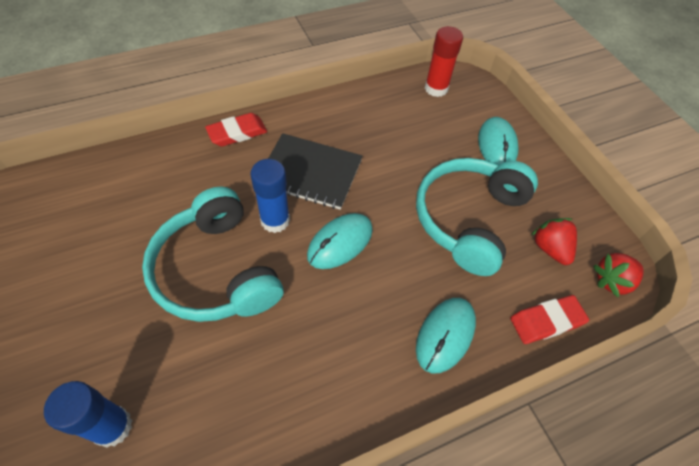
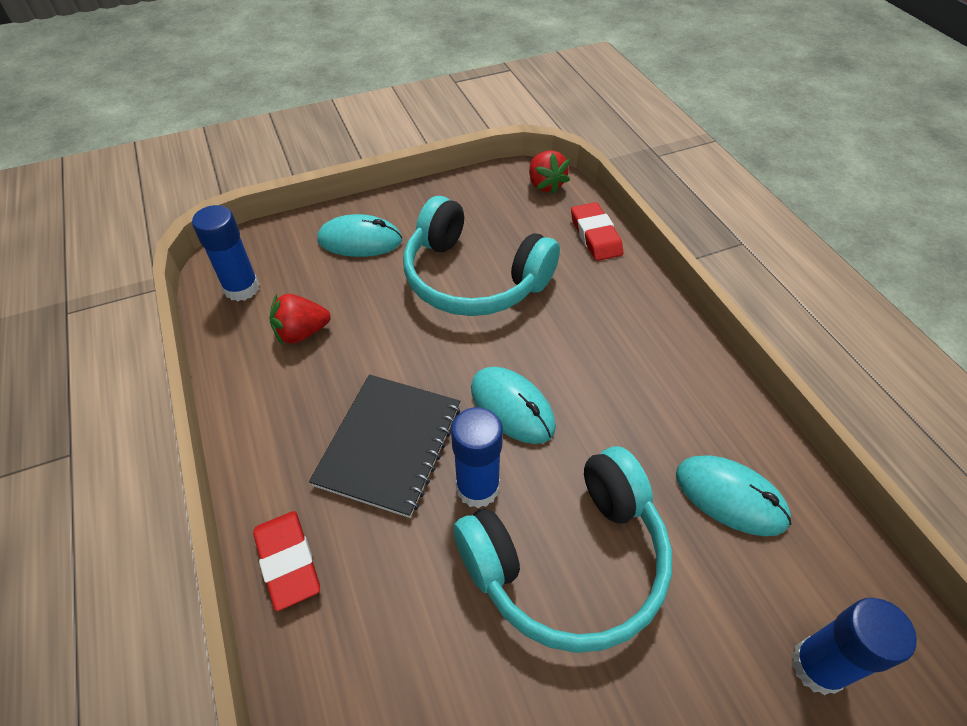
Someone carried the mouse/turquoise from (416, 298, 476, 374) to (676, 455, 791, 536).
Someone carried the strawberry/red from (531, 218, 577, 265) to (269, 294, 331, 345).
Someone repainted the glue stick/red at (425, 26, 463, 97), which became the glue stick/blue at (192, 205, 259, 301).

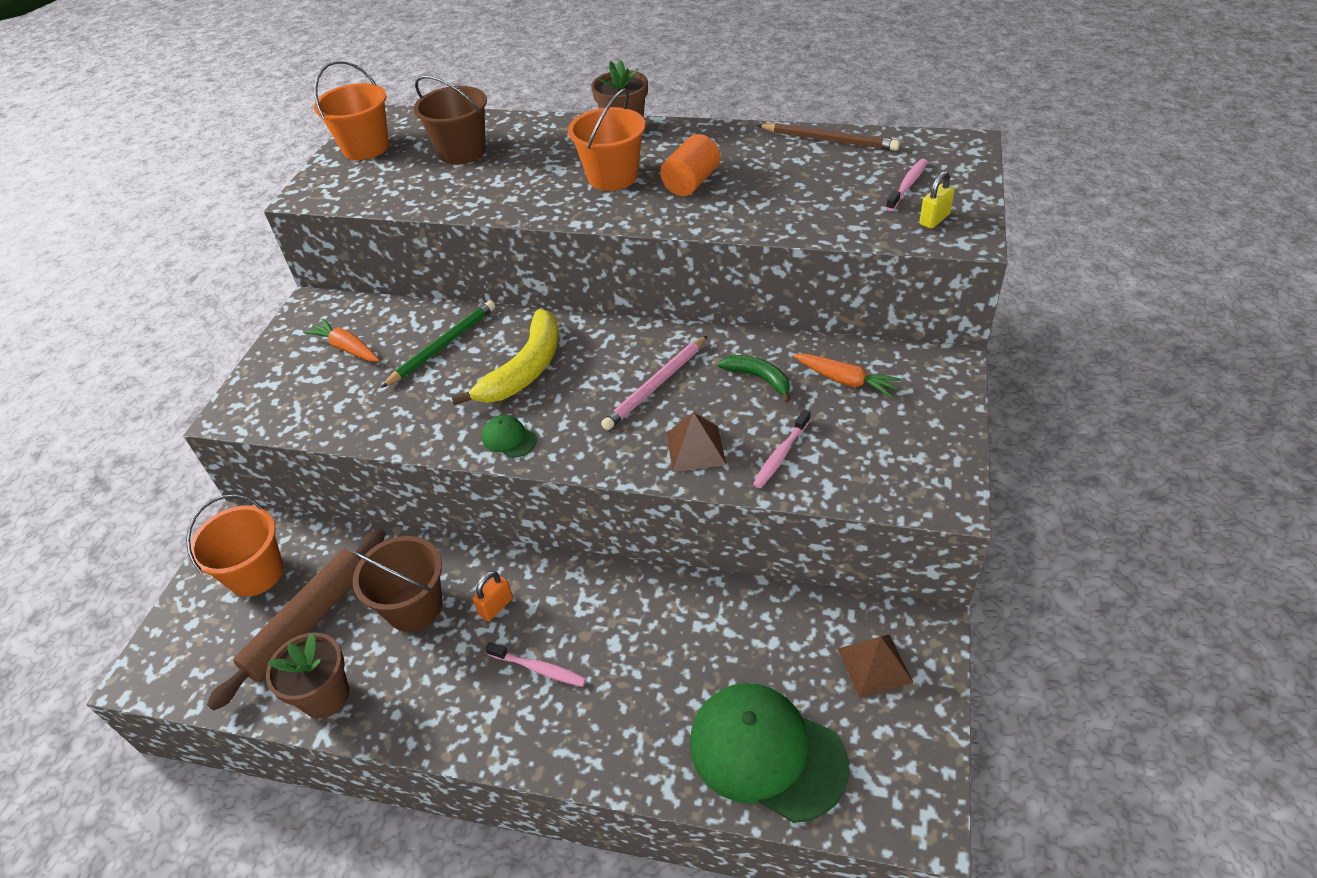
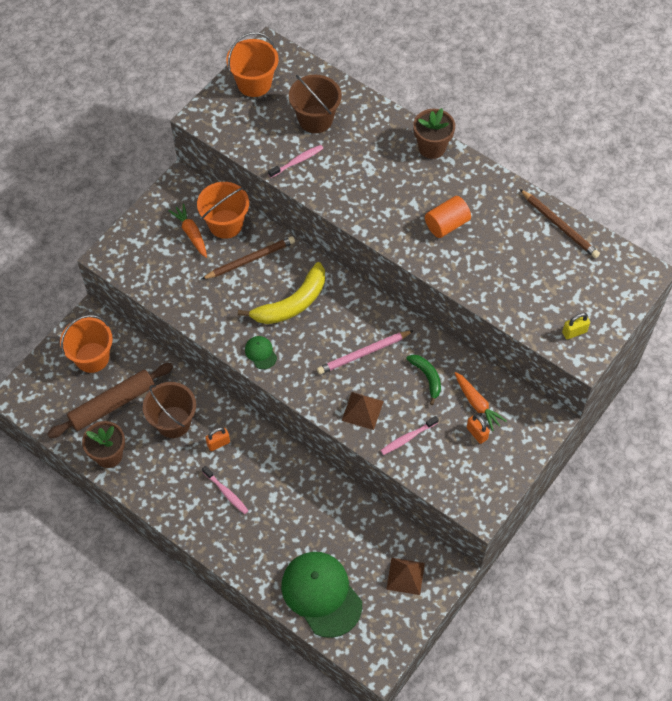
Someone put down the padlock/orange at (467, 414, 490, 444).
Someone carried the bucket/orange from (568, 88, 646, 191) to (197, 182, 249, 239).
Someone carried the toothbrush/pink from (886, 159, 928, 211) to (268, 145, 323, 178).
Someone repainted the pencil/green at (381, 300, 495, 388), which became the pencil/brown at (202, 236, 295, 279).

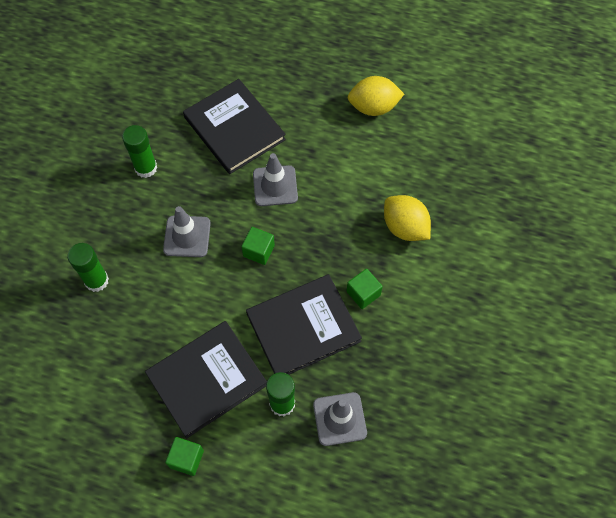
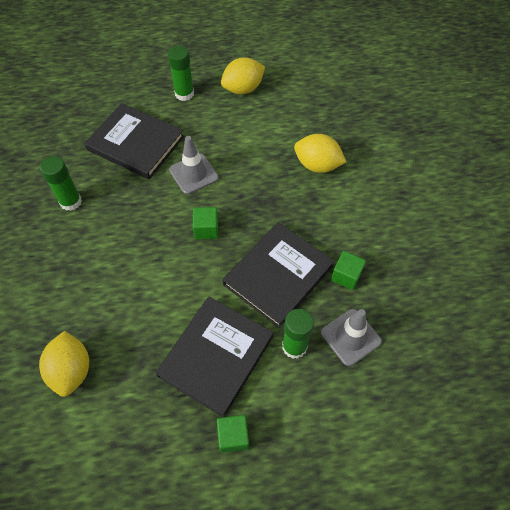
Someone took away the traffic cone/grey at (163, 206, 211, 257).
Someone put down the lemon/yellow at (39, 331, 89, 397).
Someone carried the glue stick/green from (68, 243, 109, 292) to (168, 46, 194, 101).
Someone carried the cube/green from (346, 269, 383, 309) to (331, 251, 366, 290).

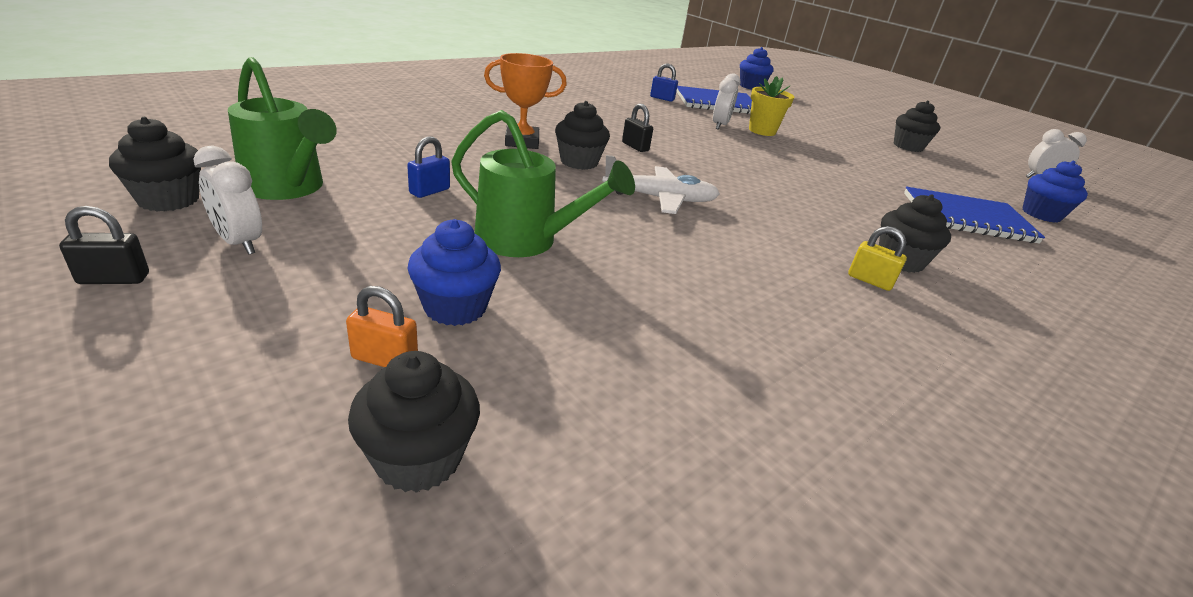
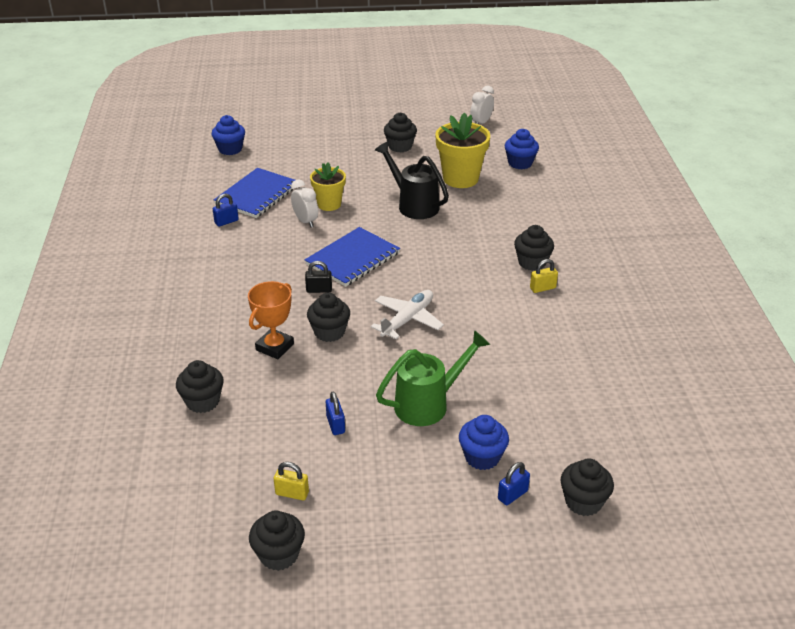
Someone took away the padlock/black at (59, 206, 149, 284).
Someone took away the clock/white at (193, 146, 262, 255).
Someone put down the cupcake/black at (176, 360, 224, 413).
Someone put down the watering can/black at (375, 141, 449, 219).
Someone put down the flower pot/yellow at (435, 113, 490, 188).
Someone carried the notebook/blue from (904, 187, 1045, 244) to (305, 227, 400, 287).
Someone swapped the watering can/green at (228, 57, 337, 200) for the padlock/yellow at (274, 462, 309, 500).
Someone repainted the padlock/orange at (346, 286, 418, 367), which became the padlock/blue at (498, 462, 530, 505).

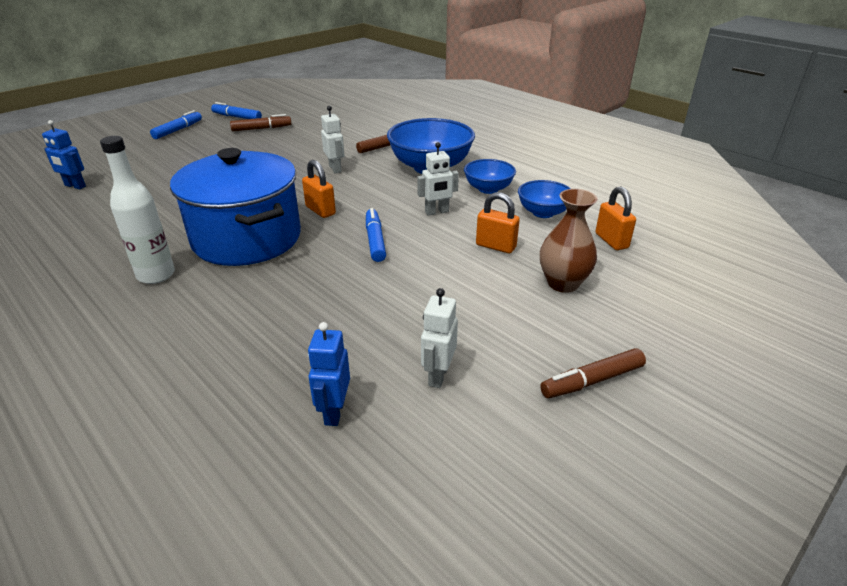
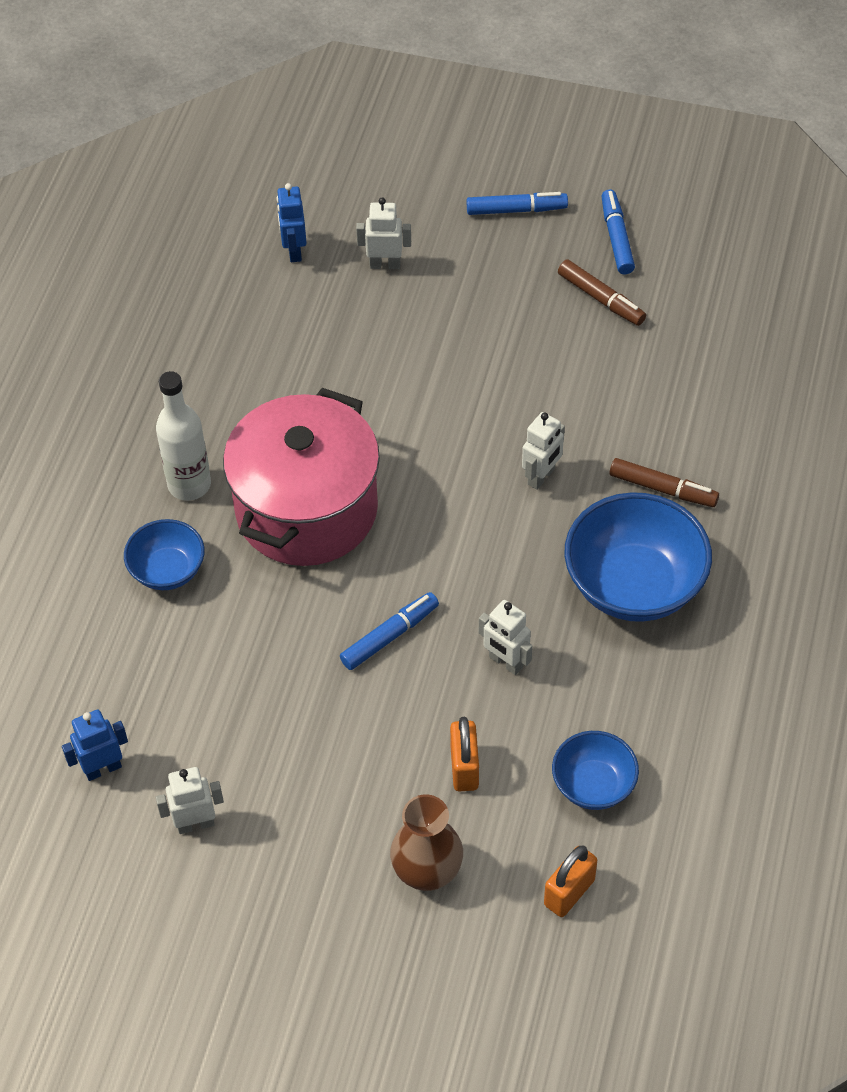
Someone took away the padlock/orange at (302, 160, 336, 218).
Someone took away the marker/brown at (540, 348, 646, 398).
Someone put down the robot/white at (356, 198, 411, 269).
Someone carried the bowl/blue from (464, 159, 516, 194) to (124, 519, 205, 590).
Someone repainted the pot/blue at (170, 148, 301, 266), which became the pot/pink at (223, 388, 380, 566).

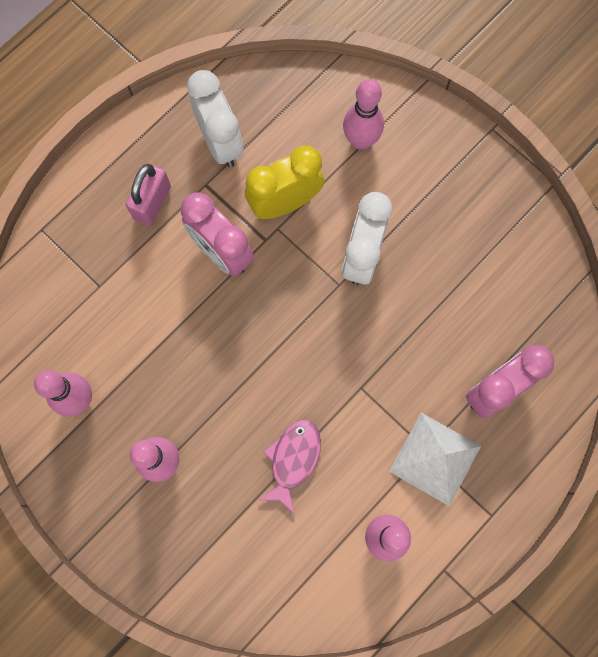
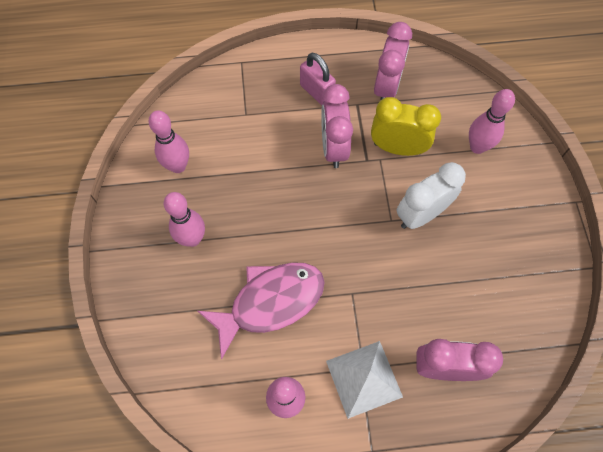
Someone repainted the clock/white at (187, 70, 243, 168), which became the clock/pink at (374, 22, 412, 101).
Someone rotated the padlock/pink at (126, 164, 171, 226) by 75 degrees clockwise.
Someone scaled the fish/pink at (259, 420, 321, 514) by 1.67.

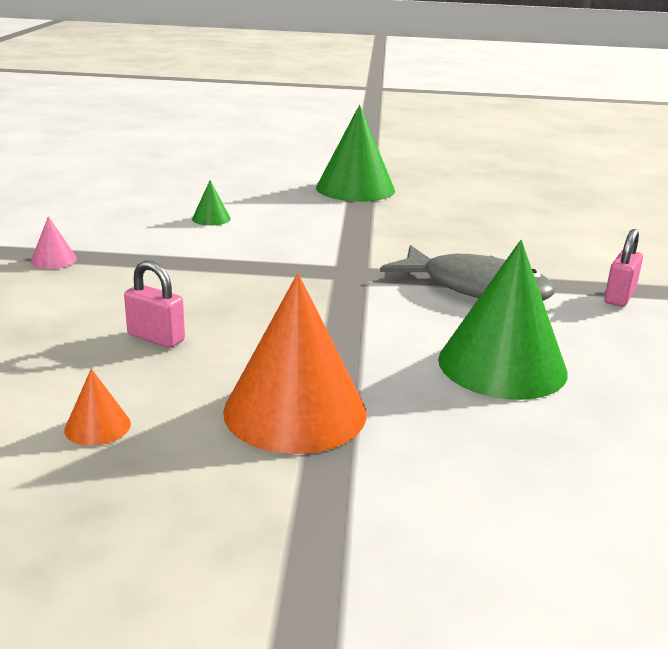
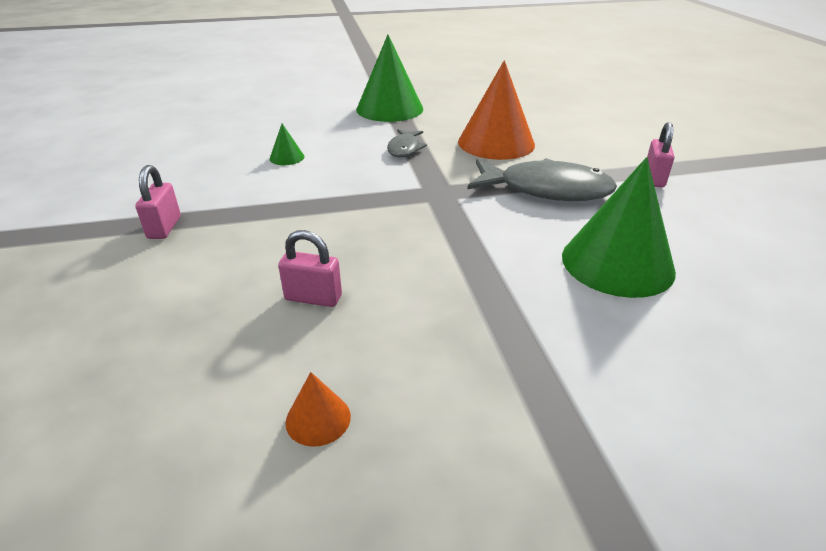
Someone put down the fish/grey at (387, 129, 427, 157).
Someone carried the cone/orange from (223, 273, 367, 454) to (458, 60, 535, 160).
Someone swapped the cone/pink at (31, 216, 77, 269) for the padlock/pink at (135, 165, 181, 239).

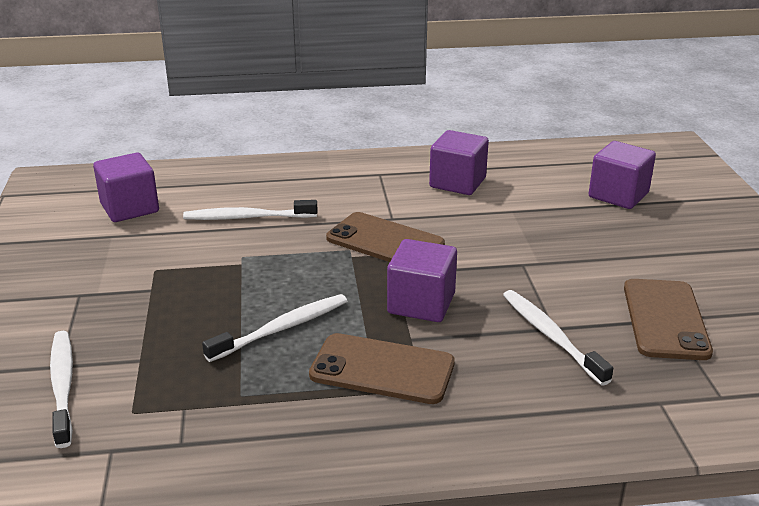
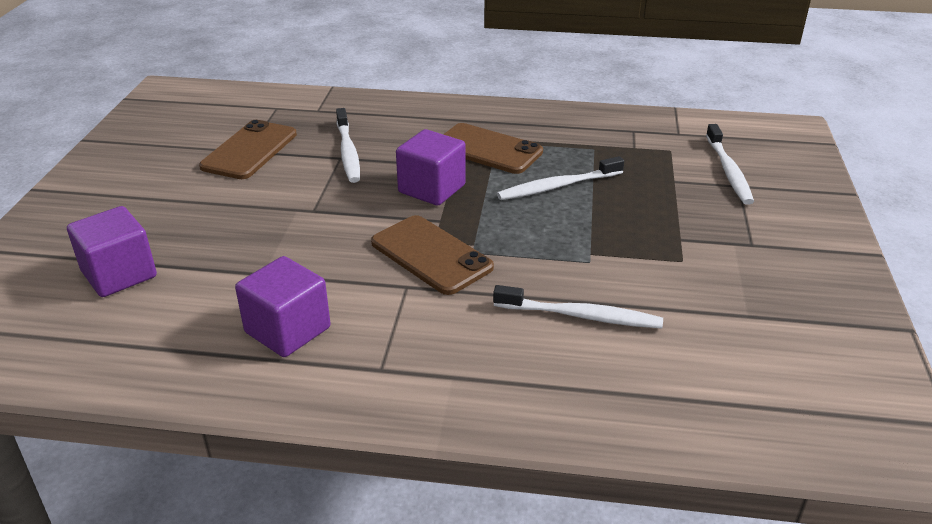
Someone took away the cube/purple at (93, 153, 159, 222).

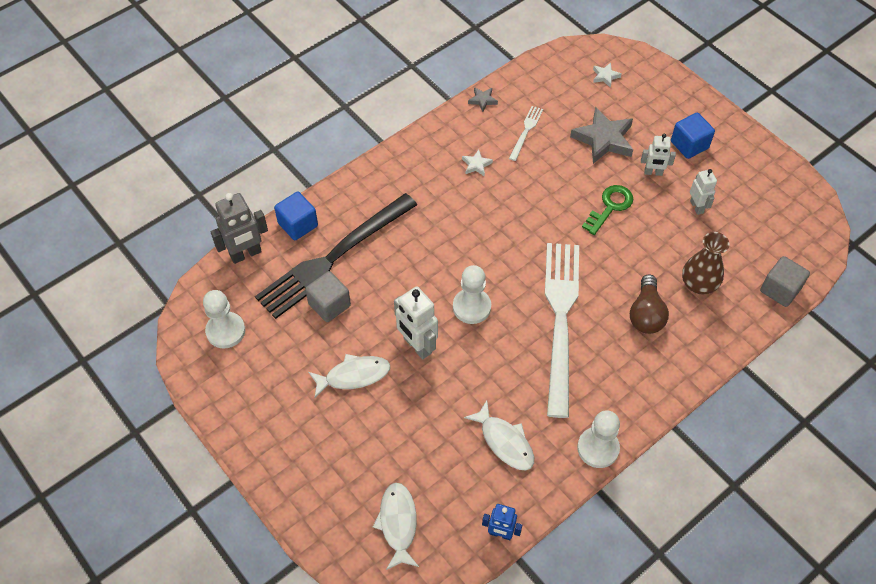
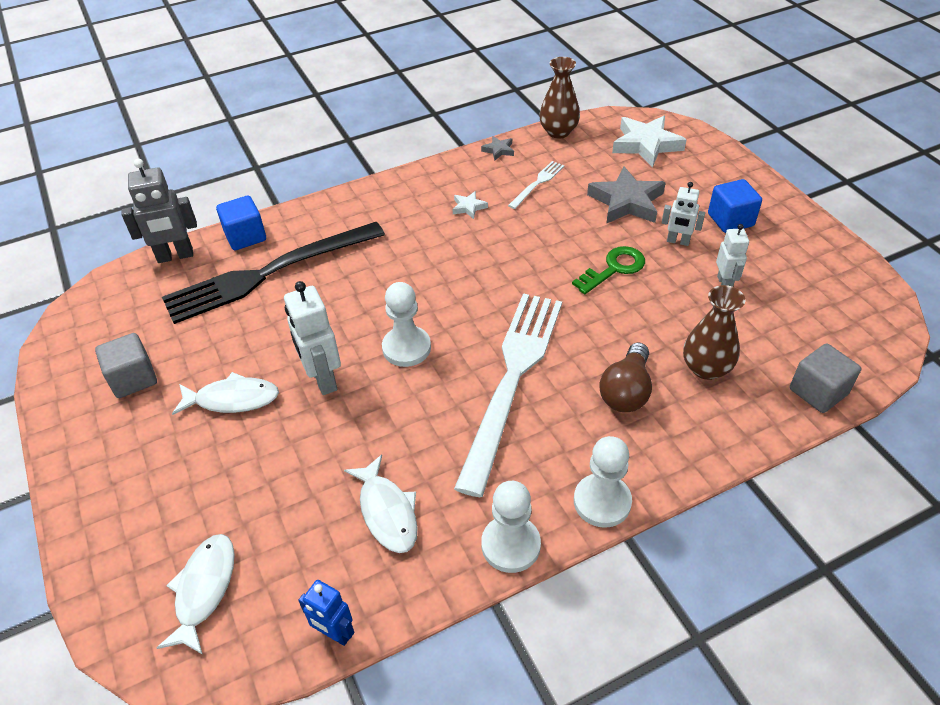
Someone put down the vase/brown at (539, 57, 580, 139).
Someone carried the pawn/white from (203, 290, 245, 349) to (574, 436, 632, 528).
Someone carried the cube/grey from (305, 271, 351, 322) to (95, 333, 157, 398).
Someone scaled the star/white at (593, 63, 622, 88) by 2.12.

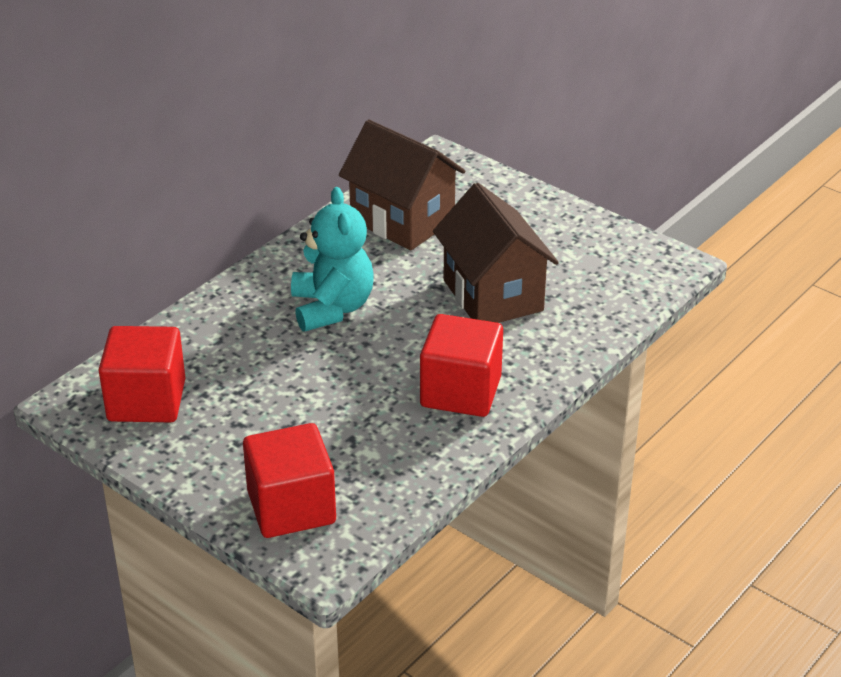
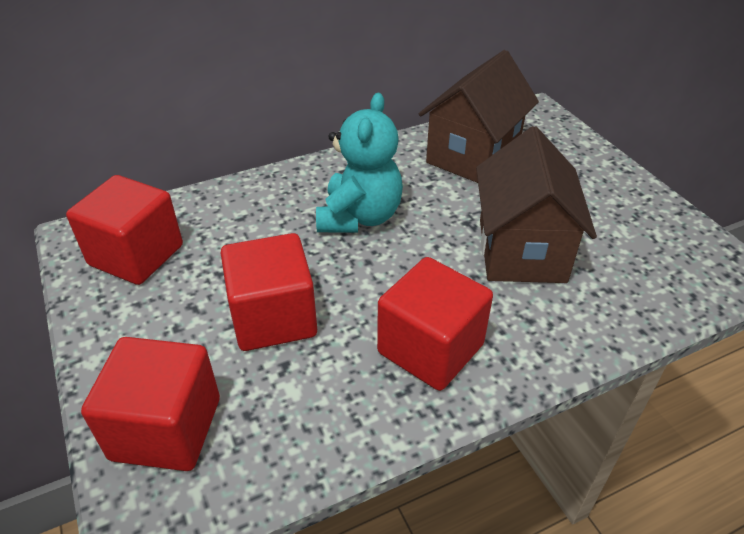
Someone put down the cube/red at (221, 233, 317, 351).
Someone rotated the house/brown at (339, 120, 465, 250) by 60 degrees clockwise.

